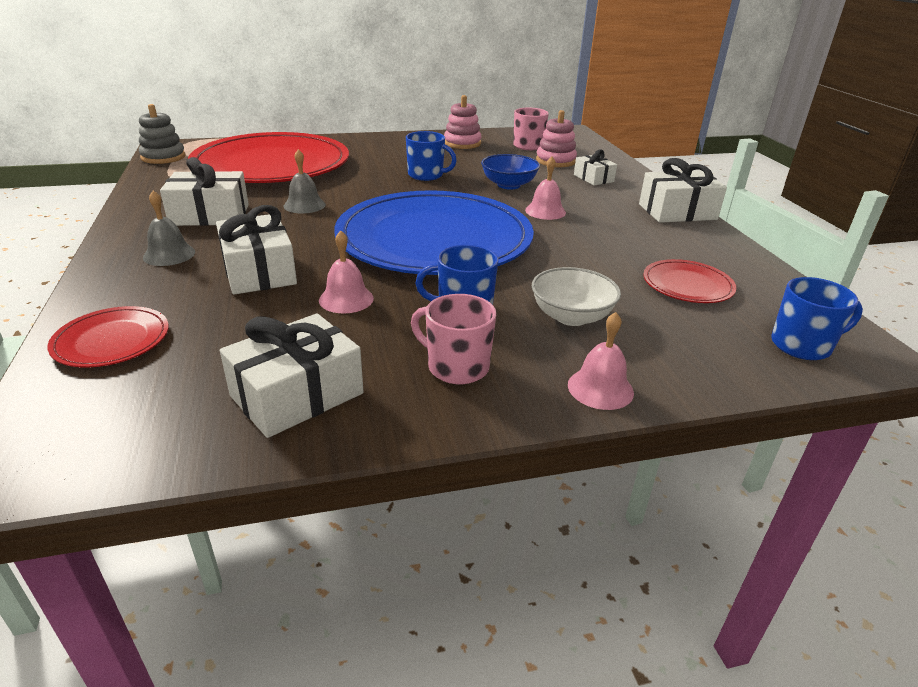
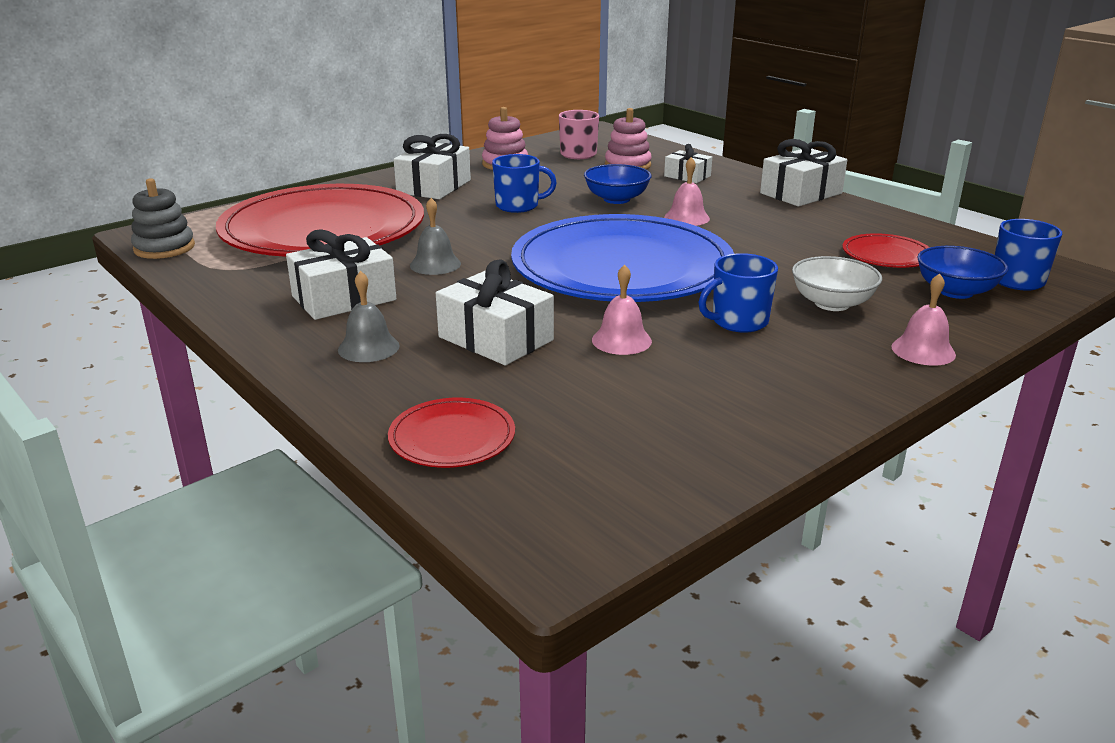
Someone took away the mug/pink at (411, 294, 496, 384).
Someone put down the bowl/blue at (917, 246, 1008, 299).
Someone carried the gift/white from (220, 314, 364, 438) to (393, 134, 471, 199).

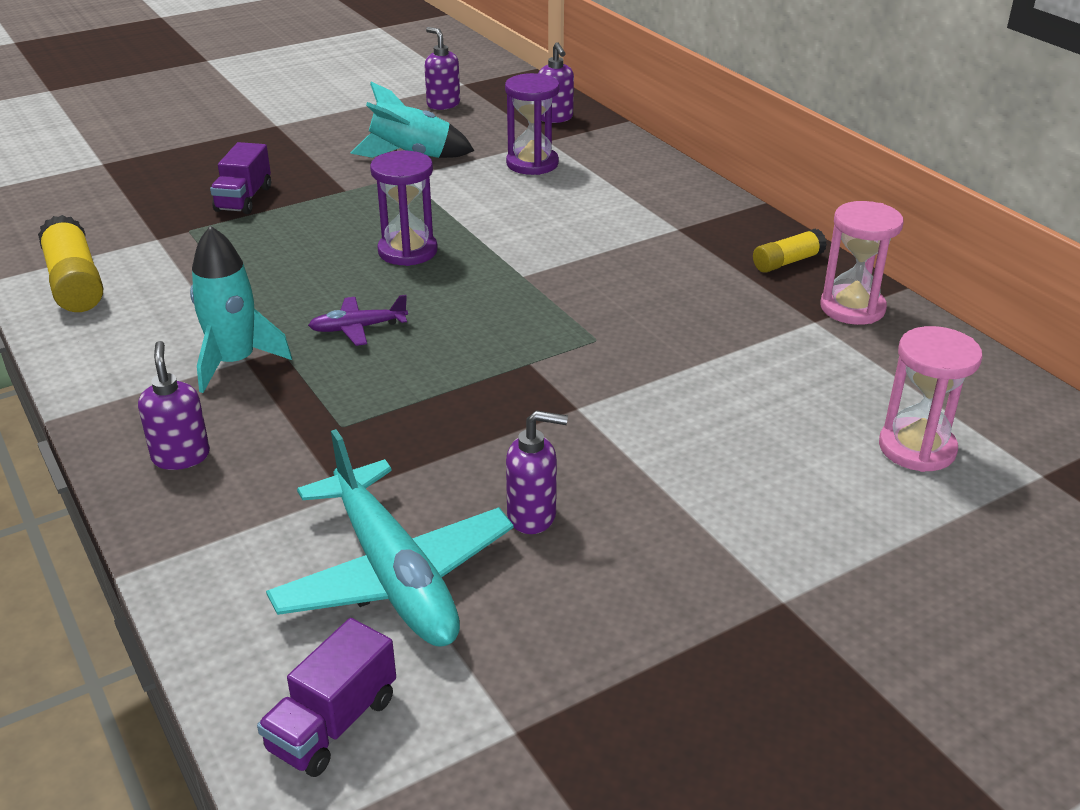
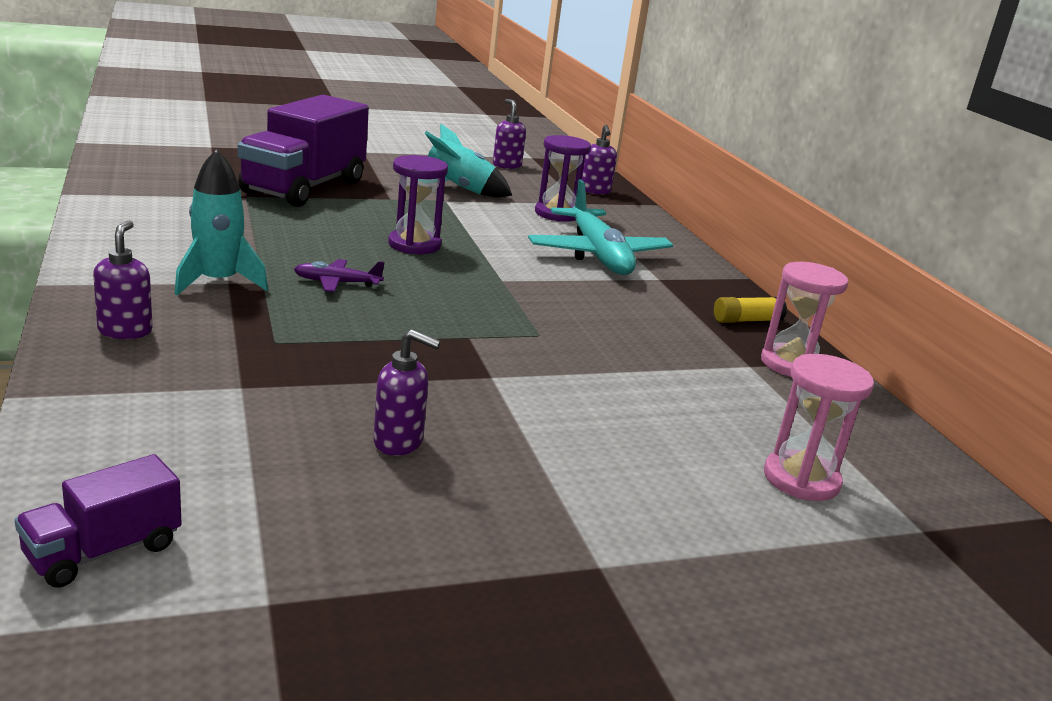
Someone took away the glue stick/yellow at (38, 215, 103, 312).
Someone carried the plane/turquoise from (266, 429, 514, 647) to (528, 179, 673, 275).
Someone scaled the truck/purple at (210, 142, 271, 214) by 2.10.

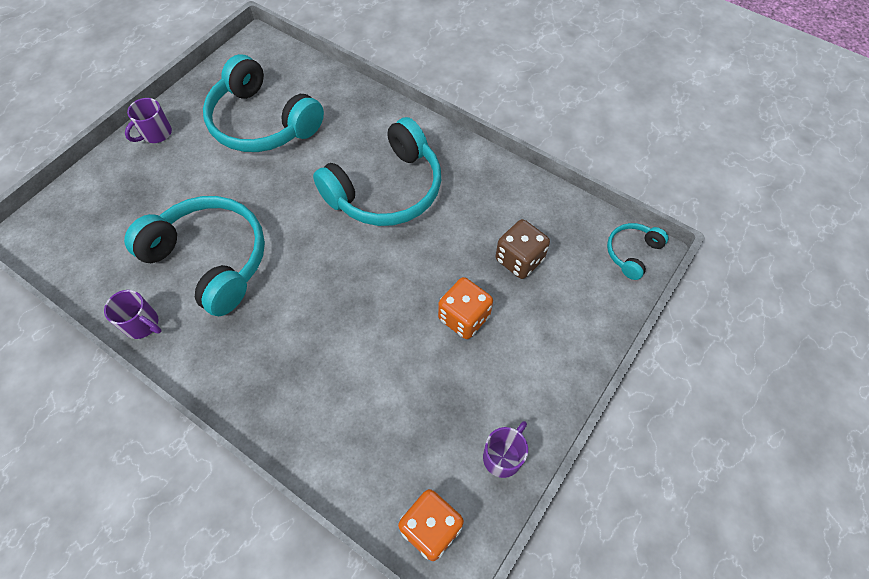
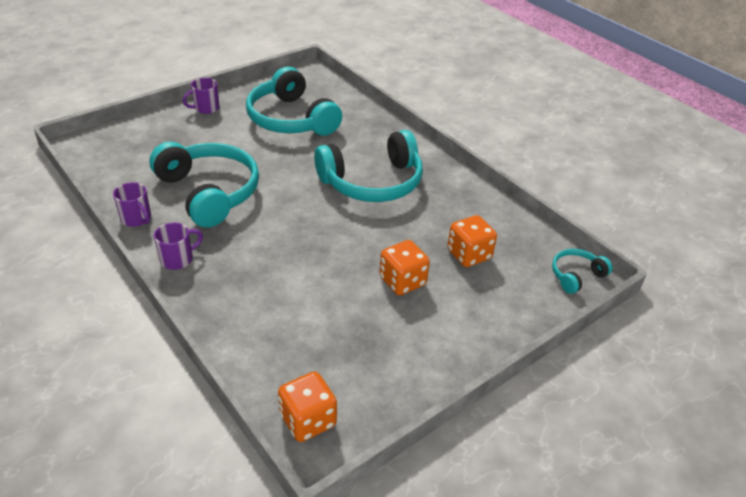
Someone carried the mug/purple from (483, 421, 528, 478) to (154, 223, 203, 270).
Someone repainted the dice/brown at (495, 219, 550, 279), which became the dice/orange at (447, 215, 497, 267).

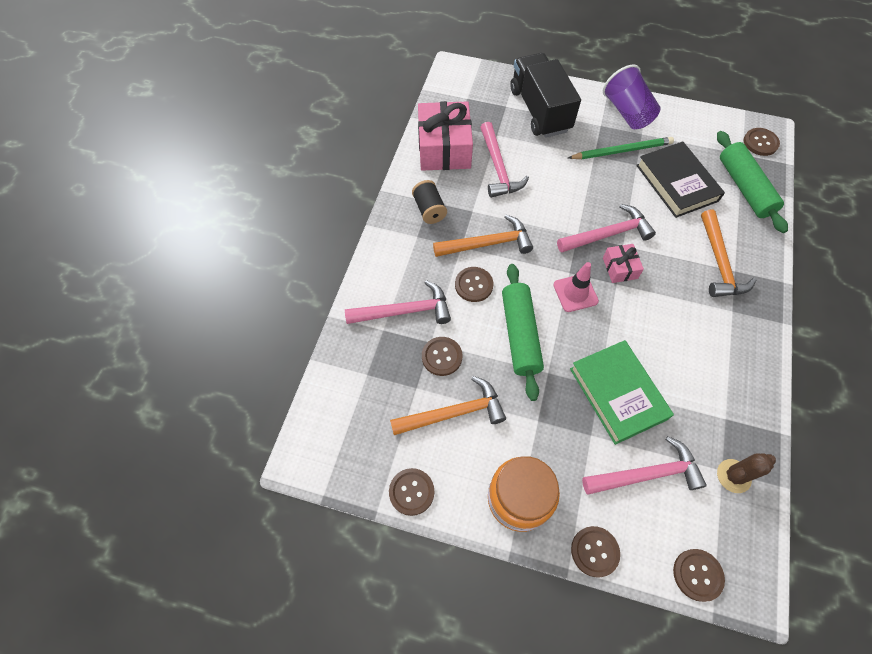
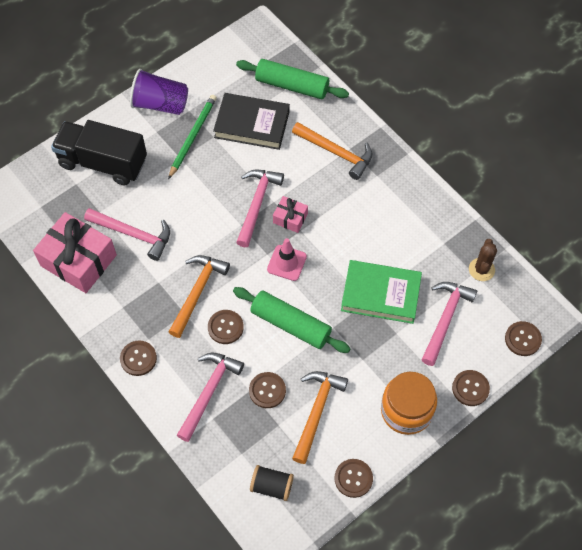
Someone carried the spool/black from (412, 180, 447, 224) to (250, 465, 294, 501).
Someone carried the button/brown from (744, 128, 780, 156) to (120, 340, 157, 376).

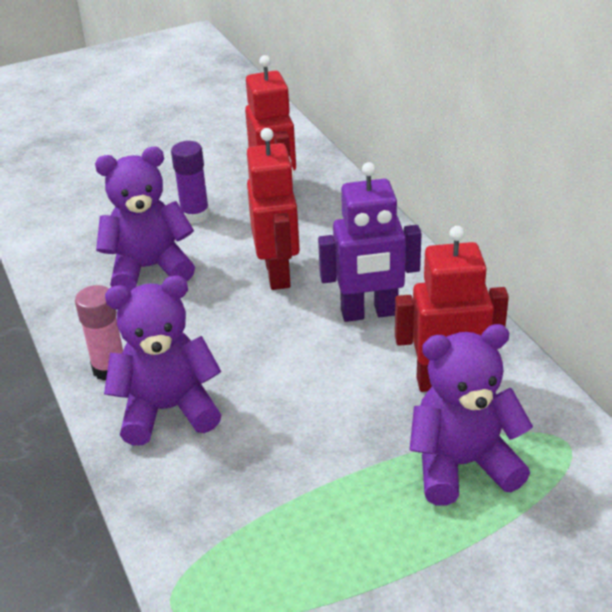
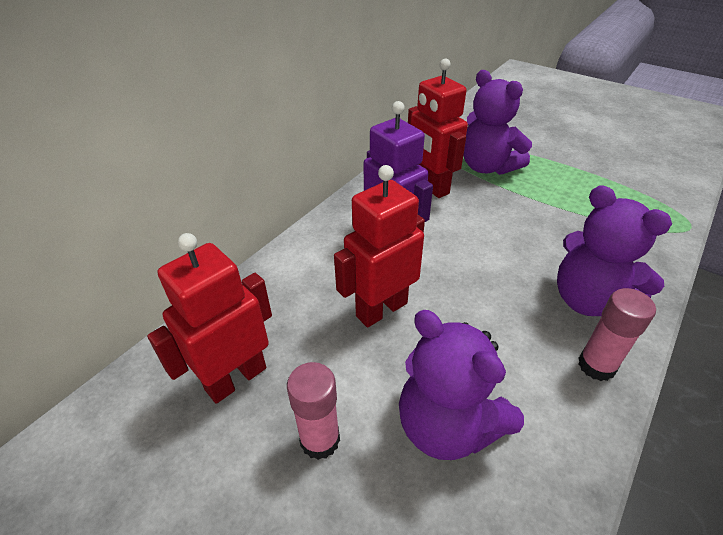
Someone repainted the glue stick/purple at (171, 141, 210, 224), which became the glue stick/pink at (287, 362, 340, 460).

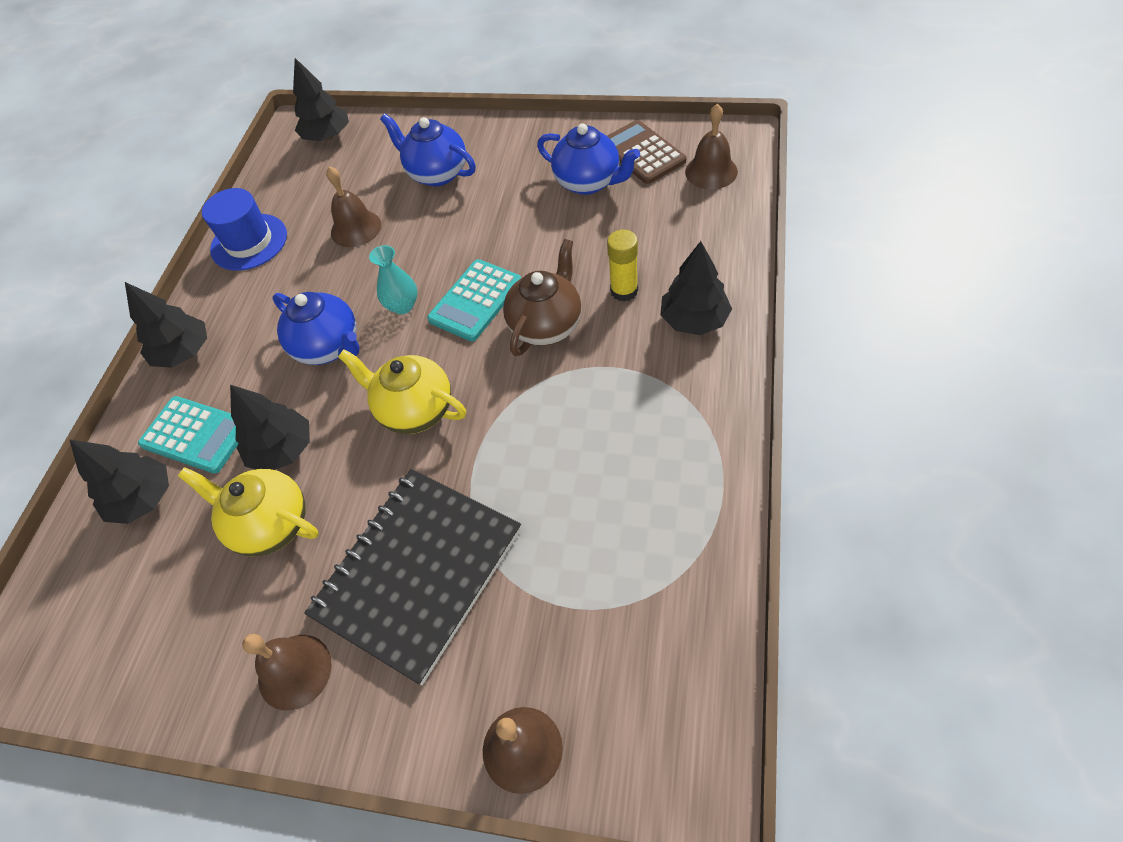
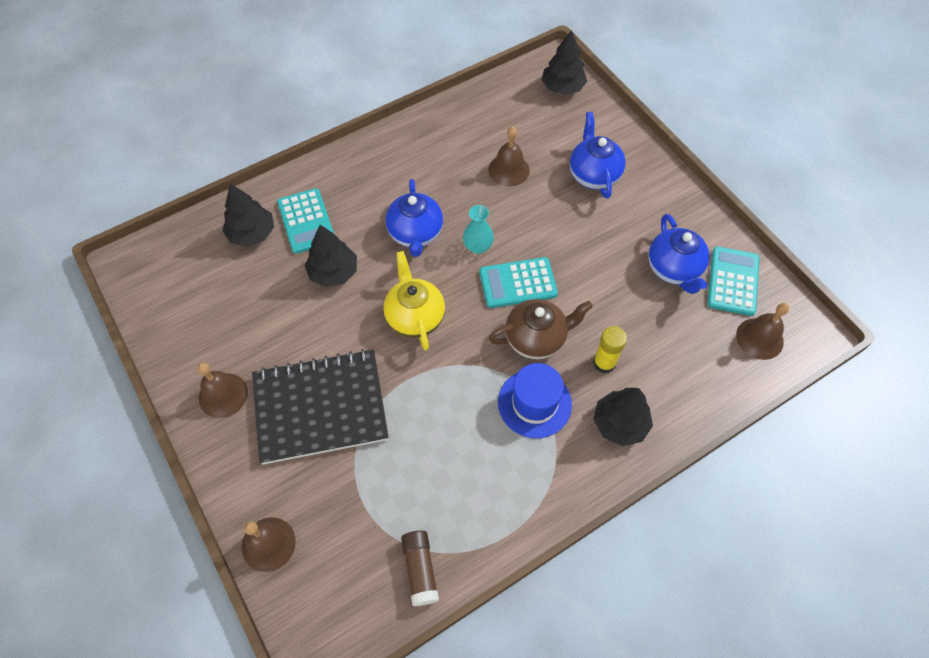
Someone took away the tree/black at (125, 282, 207, 368).
Someone took away the teapot/yellow at (178, 467, 319, 557).
Someone put down the glue stick/brown at (401, 530, 439, 606).
Someone carried the hat/blue from (202, 188, 287, 271) to (498, 363, 572, 438).
Someone repainted the calculator/brown at (607, 120, 686, 184), which became the calculator/turquoise at (707, 246, 760, 316).

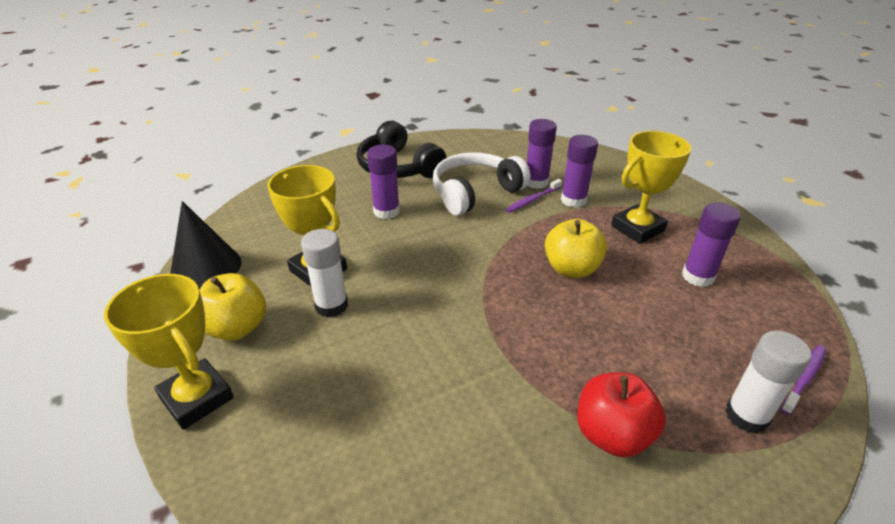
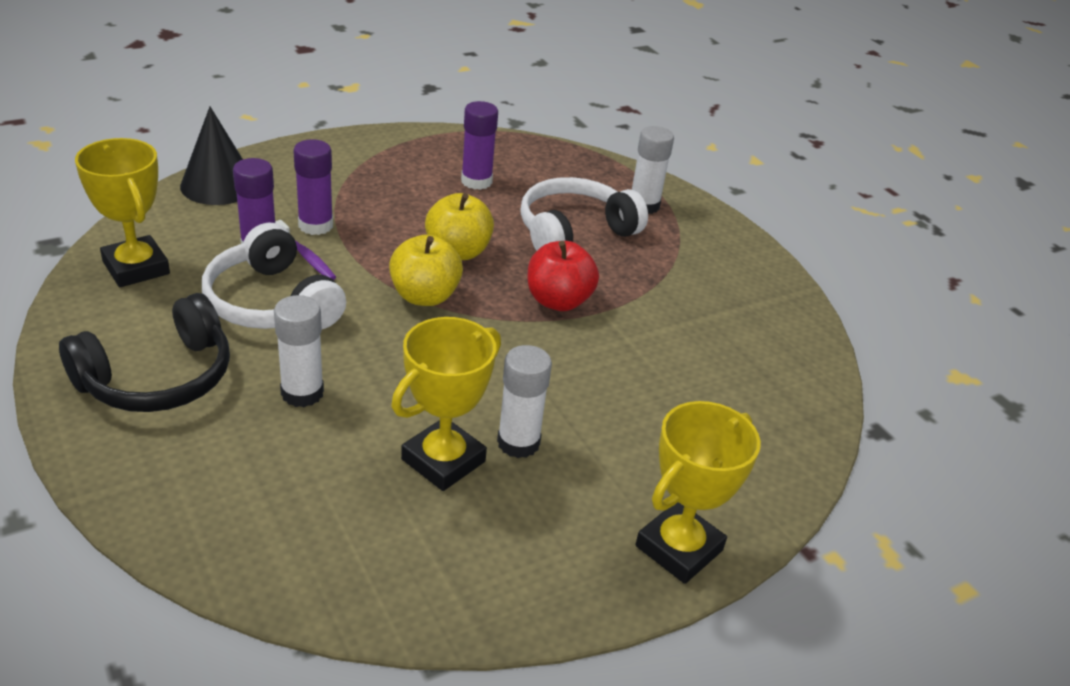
Someone took away the toothbrush/purple at (781, 345, 826, 415).
Someone put down the headphones/white at (520, 177, 648, 251).
Someone carried the cone/black from (170, 201, 241, 290) to (180, 107, 243, 205).
Someone carried the apple/yellow from (199, 273, 266, 341) to (389, 234, 463, 306).
Someone carried the apple/red from (577, 372, 666, 457) to (528, 241, 599, 311).
Someone carried the trophy/yellow from (611, 131, 691, 244) to (75, 138, 170, 287).
Someone repainted the glue stick/purple at (367, 145, 400, 219), which became the glue stick/white at (274, 295, 324, 407).

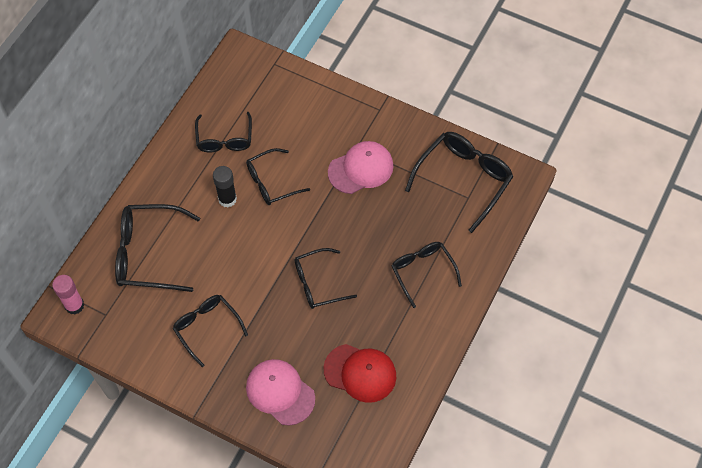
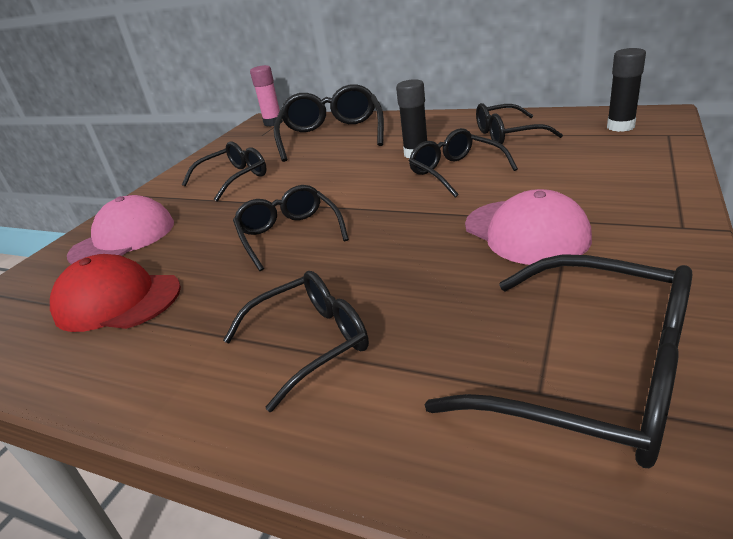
Someone put down the glue stick/black at (607, 48, 646, 132).
Someone rotated the cap/red at (323, 344, 396, 403) by 90 degrees clockwise.

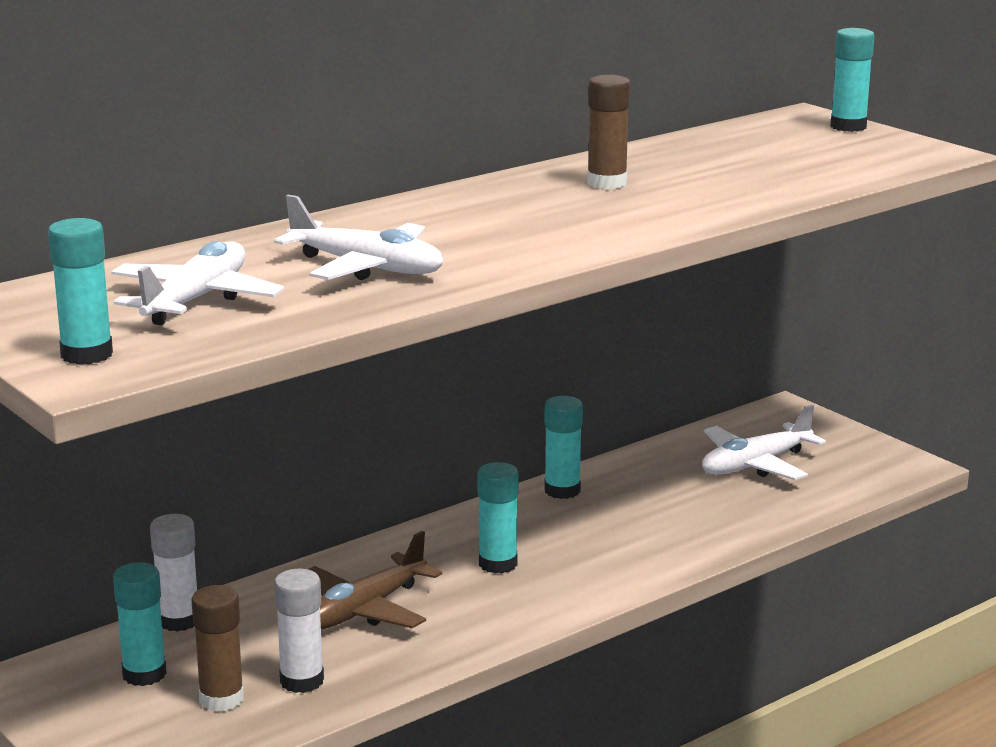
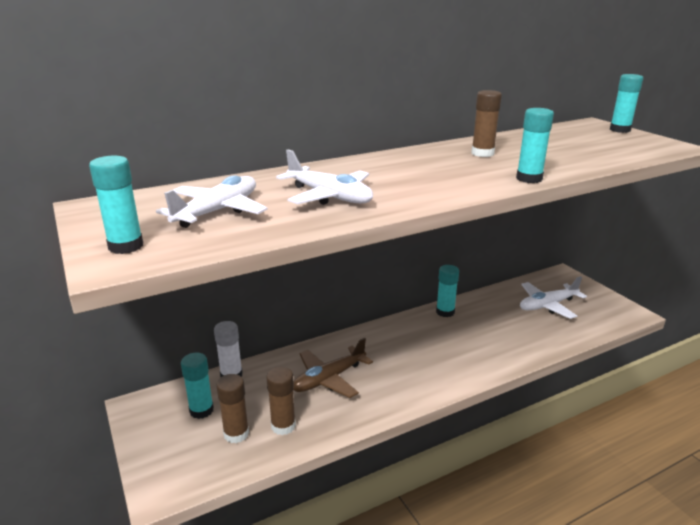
Someone carried the glue stick/turquoise from (477, 462, 519, 574) to (516, 108, 554, 183).
Someone repainted the glue stick/white at (274, 569, 324, 693), which became the glue stick/brown at (267, 367, 296, 435).

